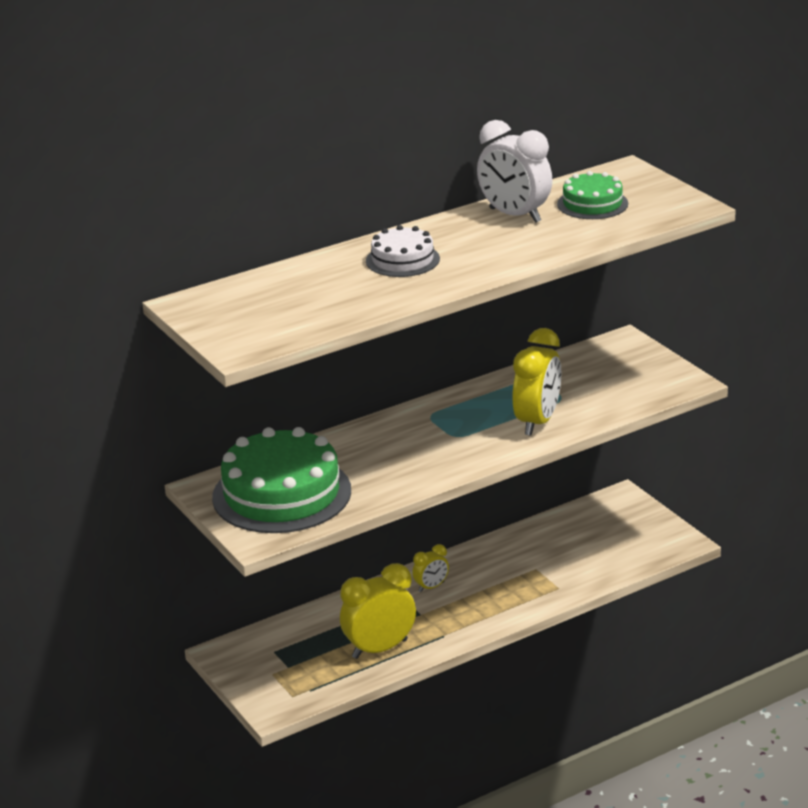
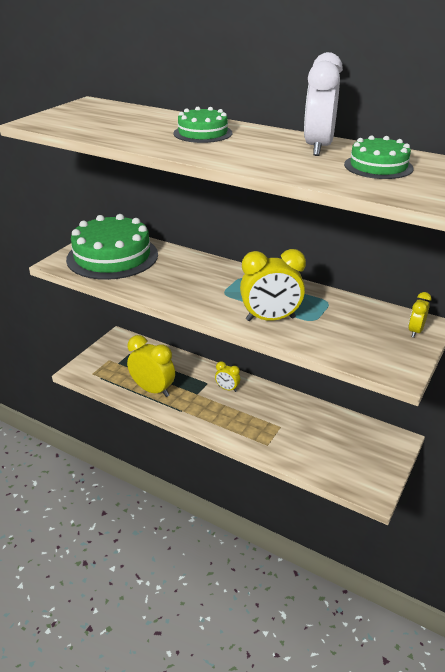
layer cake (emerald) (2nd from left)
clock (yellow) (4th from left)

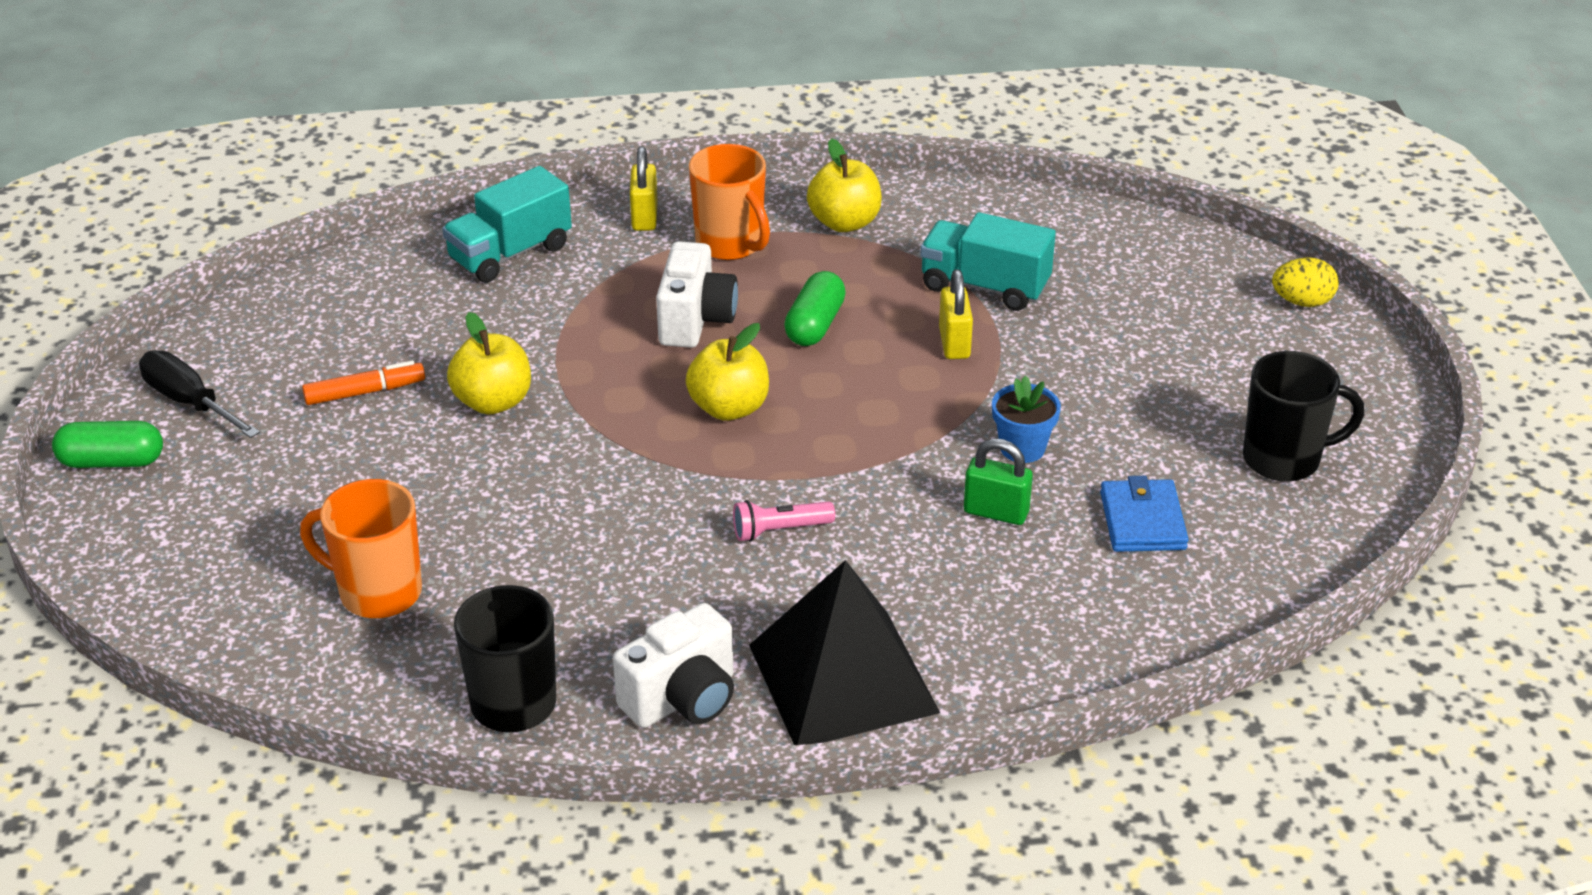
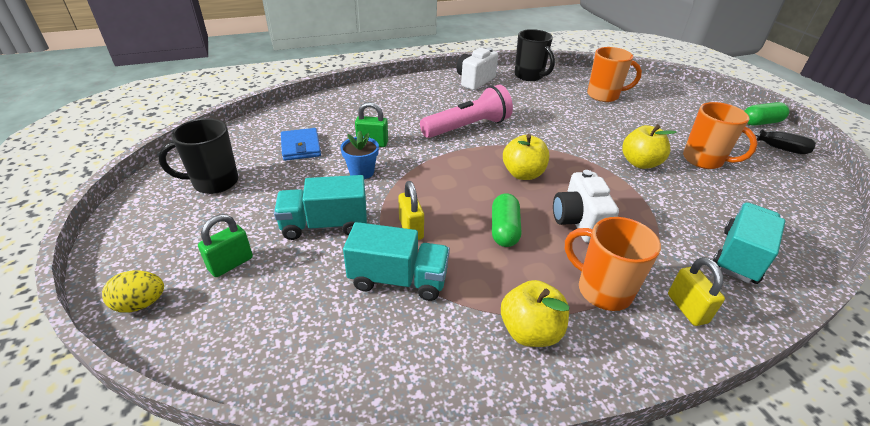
small lock (emerald) (1st from left)
lorry (teal) (1st from left)
torch (pink)
mug (orange-coloured) (3rd from left)
pyramid (black)

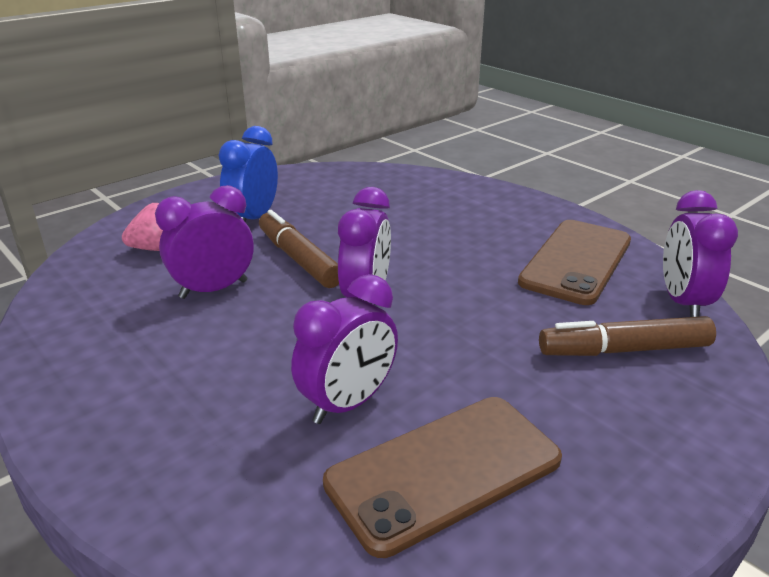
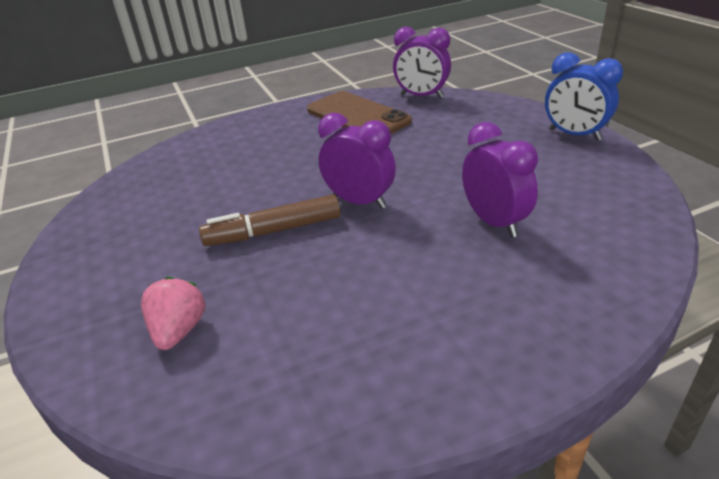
clock (royal blue)
clock (royal purple) (1st from left in the first image)
phone (russet) (1st from left in the first image)
marker pen (russet) (2nd from left in the first image)

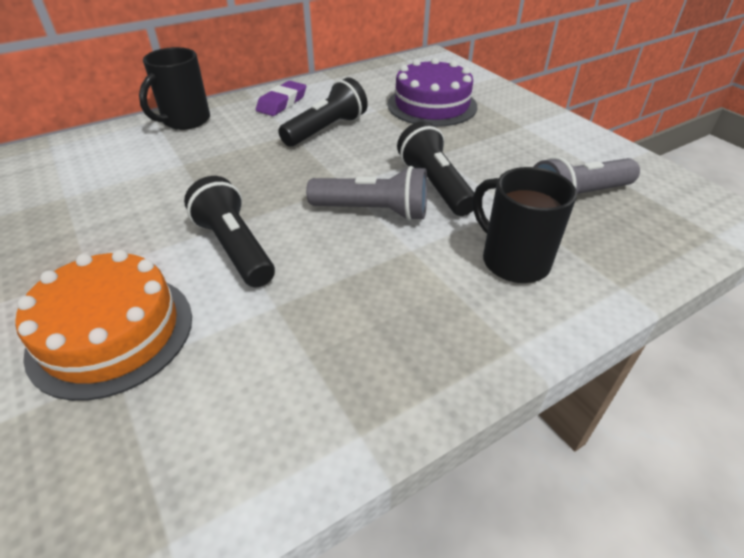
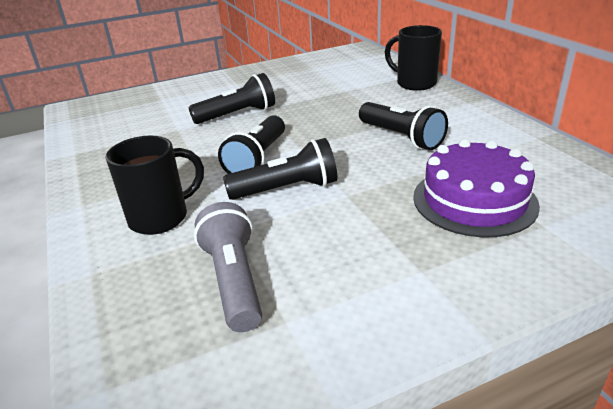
torch (black) (2nd from left)
layer cake (orange-coloured)
gum eraser (royal purple)

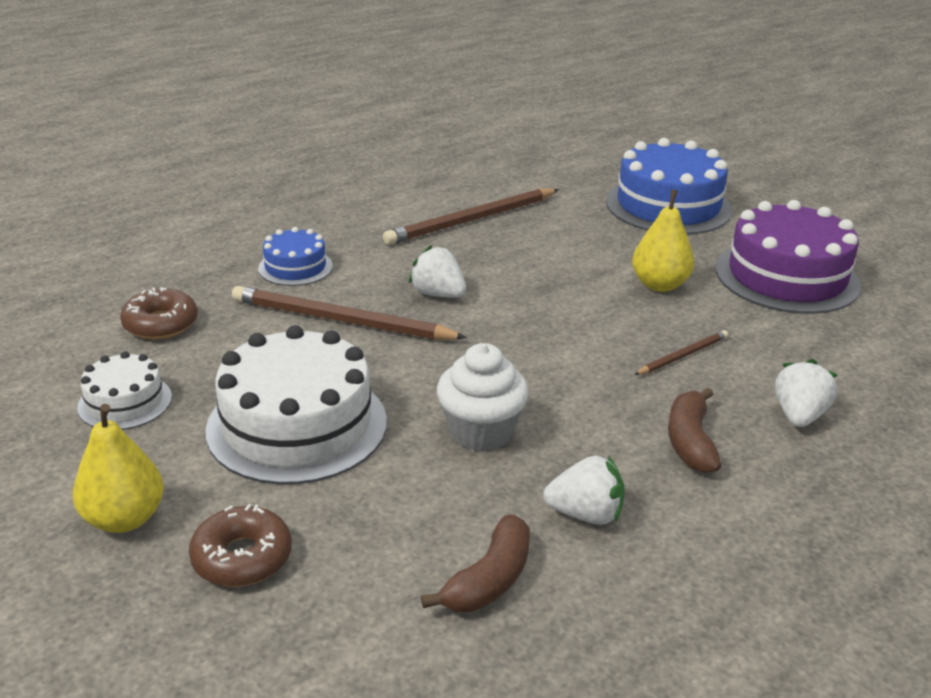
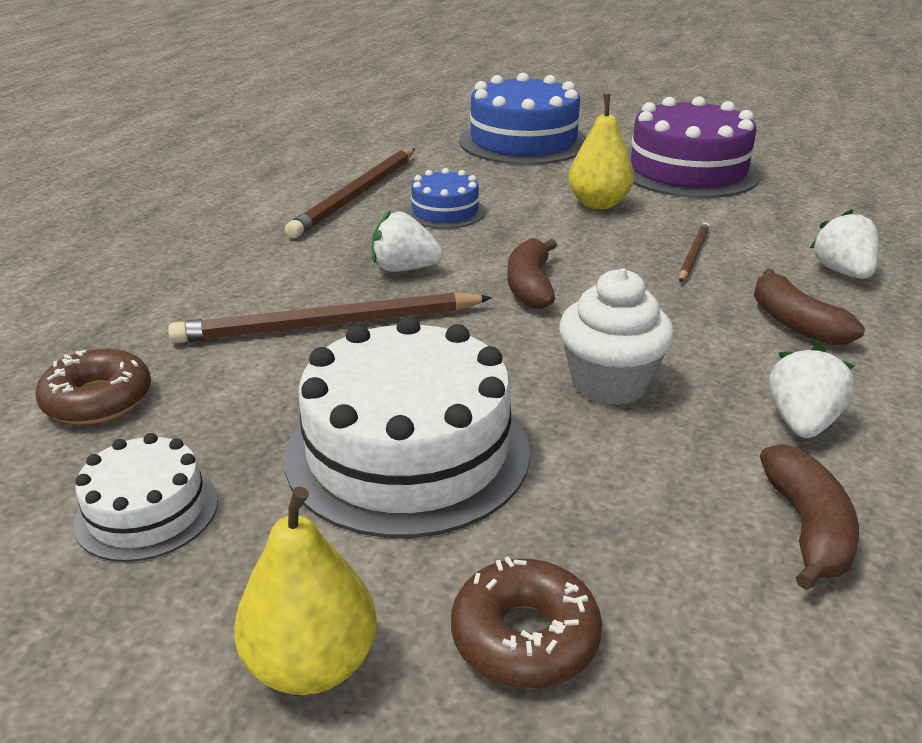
layer cake (royal blue) (1st from left)
toy banana (russet) (1st from left)
berry (snow-white) (2nd from left)

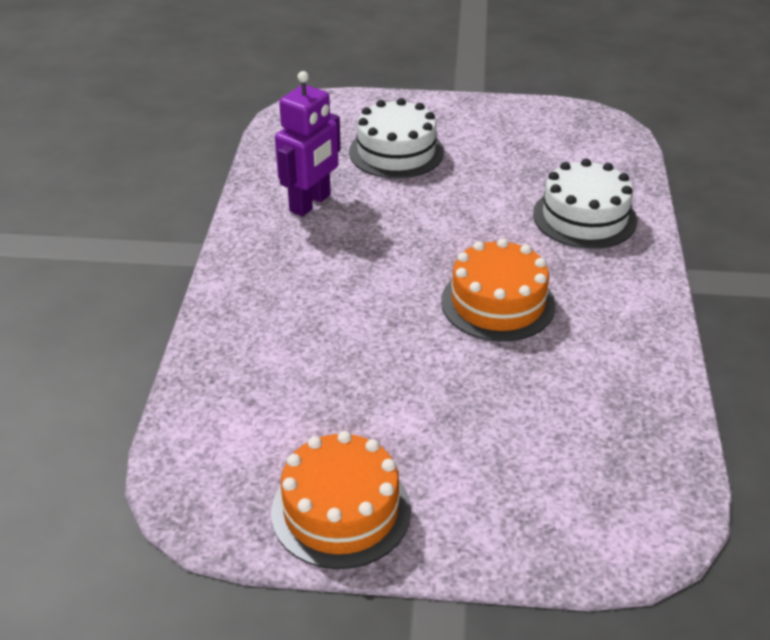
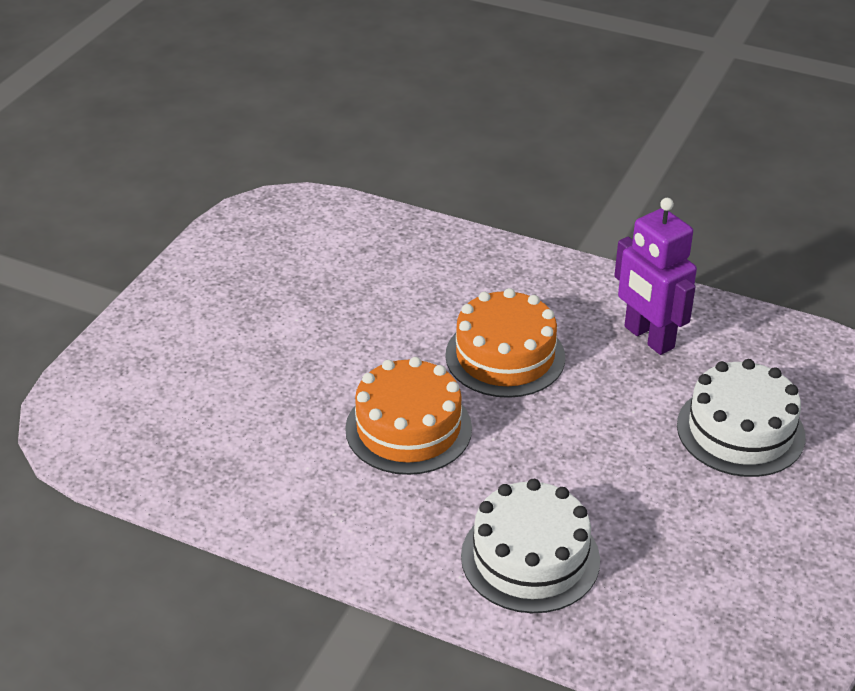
layer cake (orange-coloured) (2nd from left)

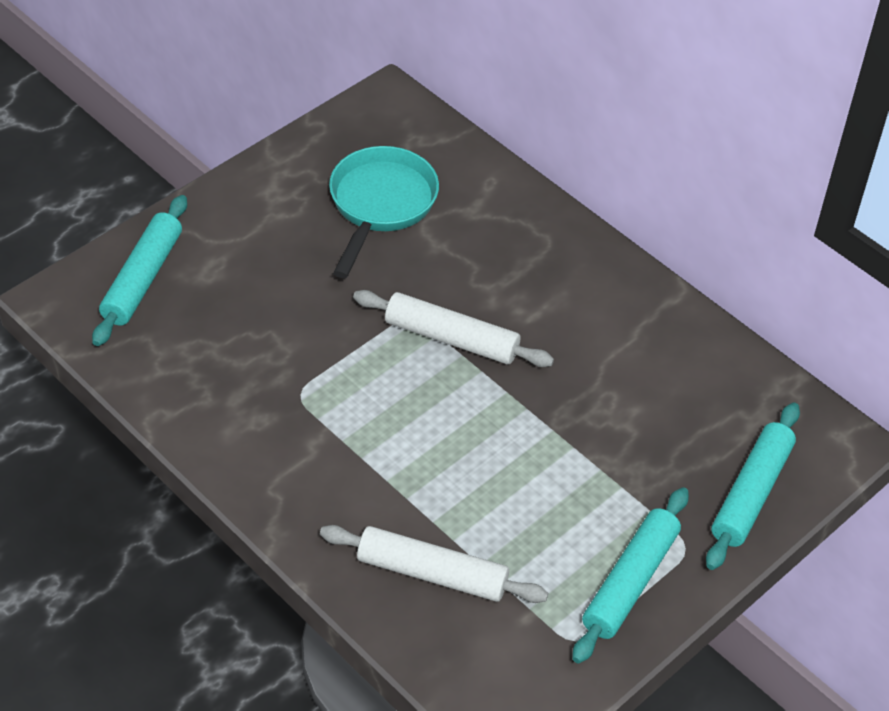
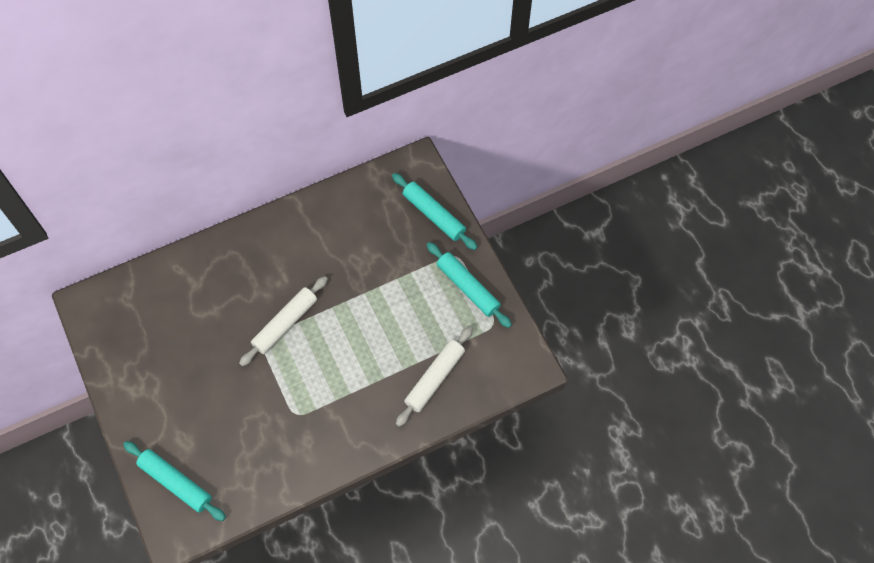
frying pan (teal)

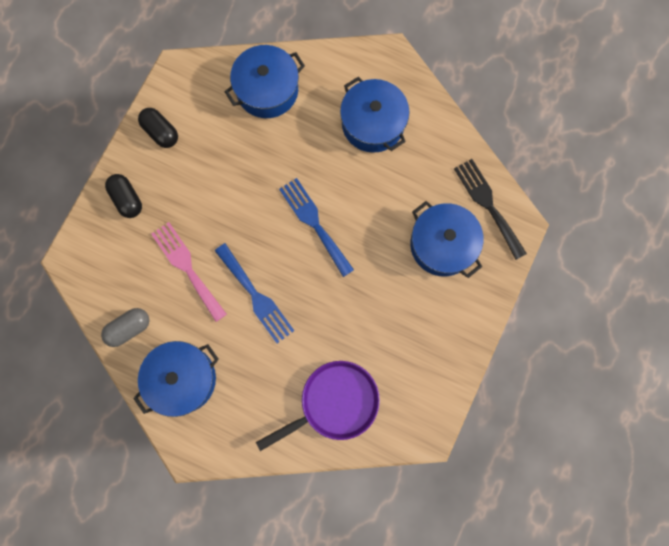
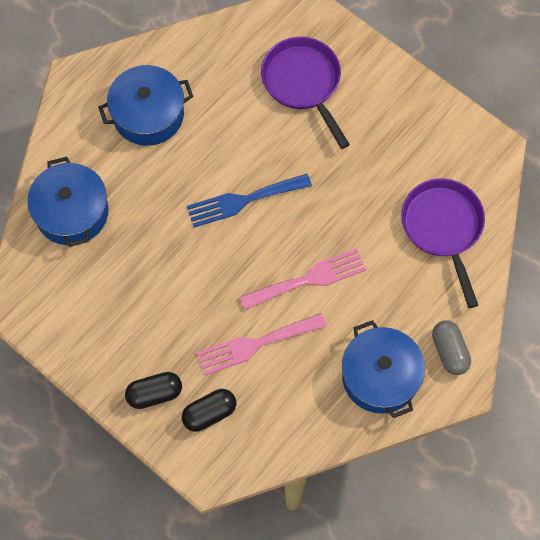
pill (black) (2nd from left)
table fork (pink) (2nd from left)
frying pan (royal purple) (1st from left)
pill (grey)
table fork (black)

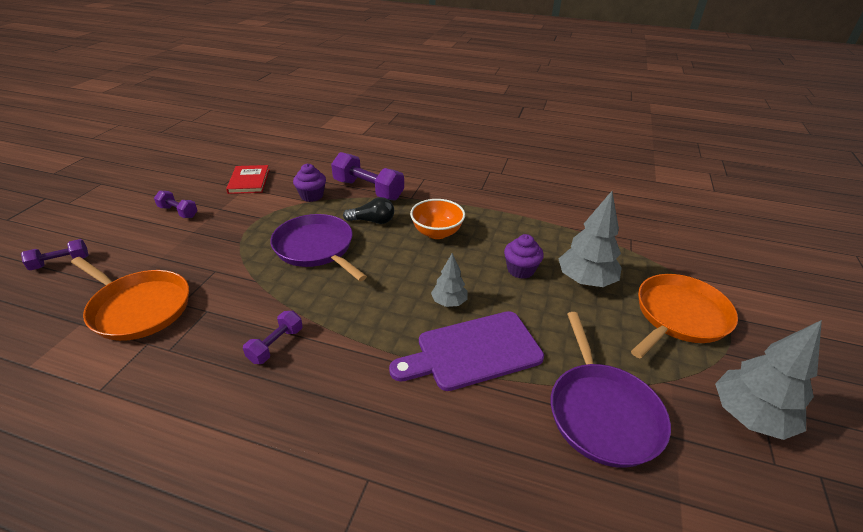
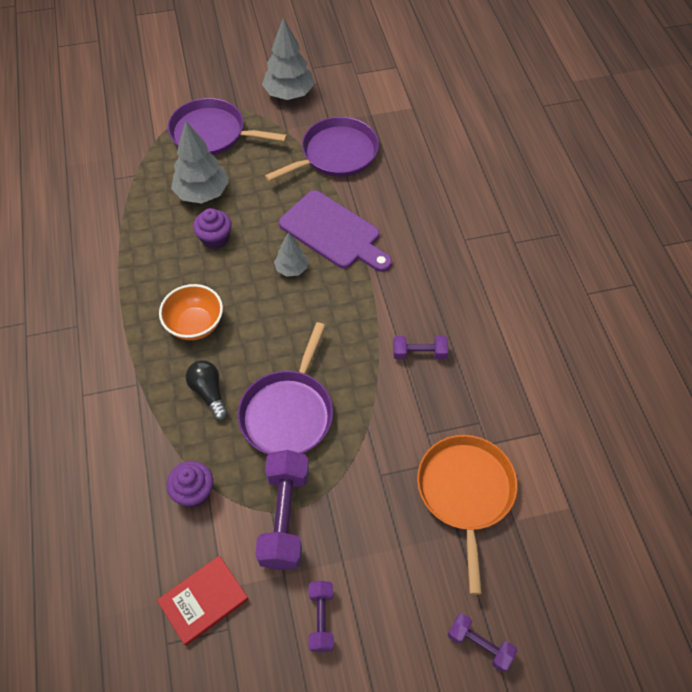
frying pan (royal purple) (1st from left)
dumbbell (royal purple) (1st from left)

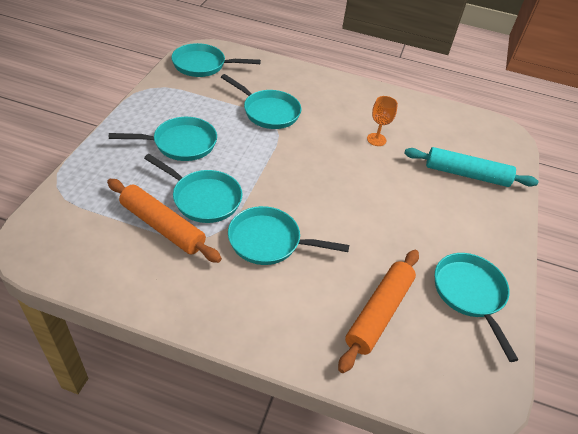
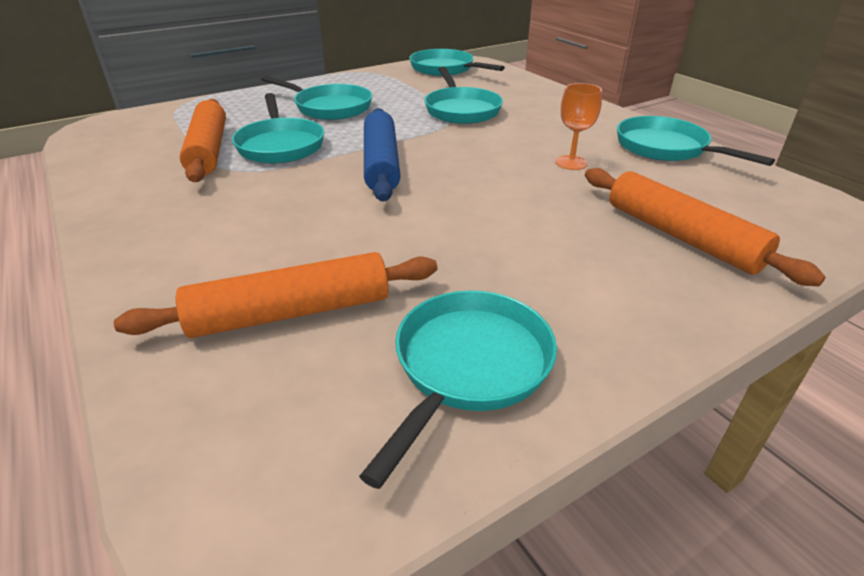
pastry roller (royal blue)
pastry roller (orange-coloured) (3rd from left)
frying pan (teal) (6th from left)

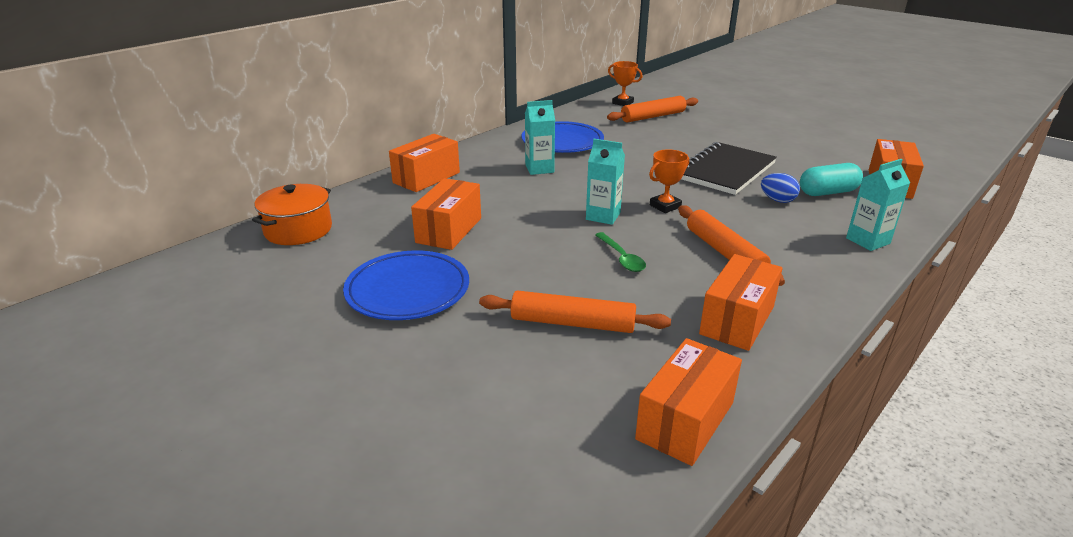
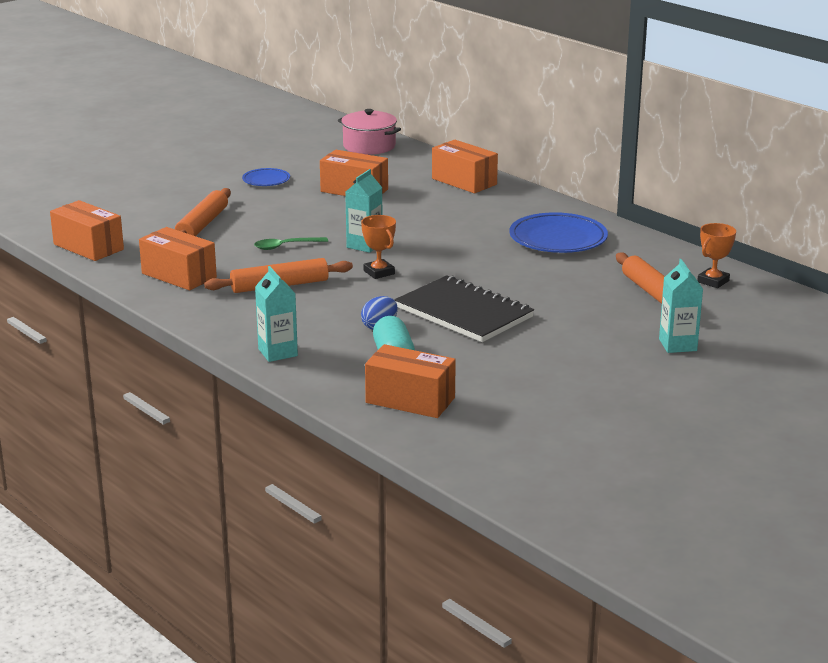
dinner plate (royal blue) (1st from left)
stockpot (pink)
milk carton (teal) (3rd from left)

